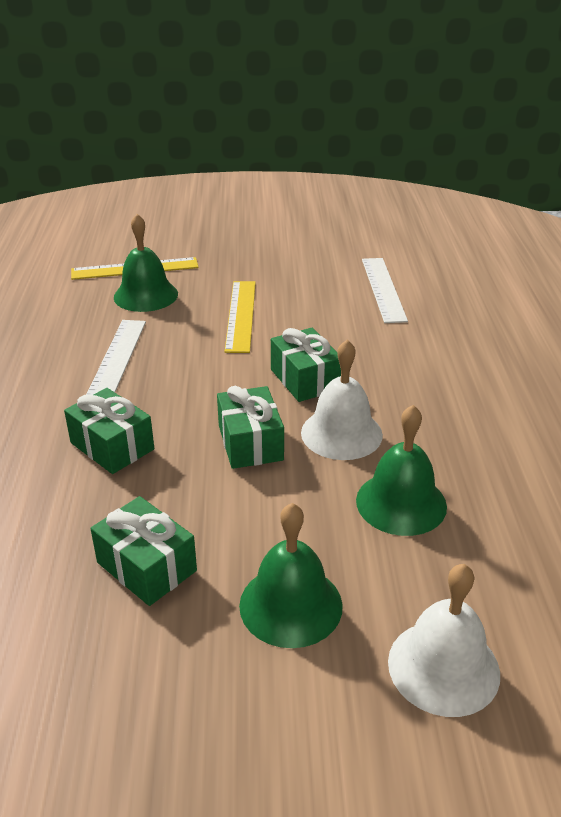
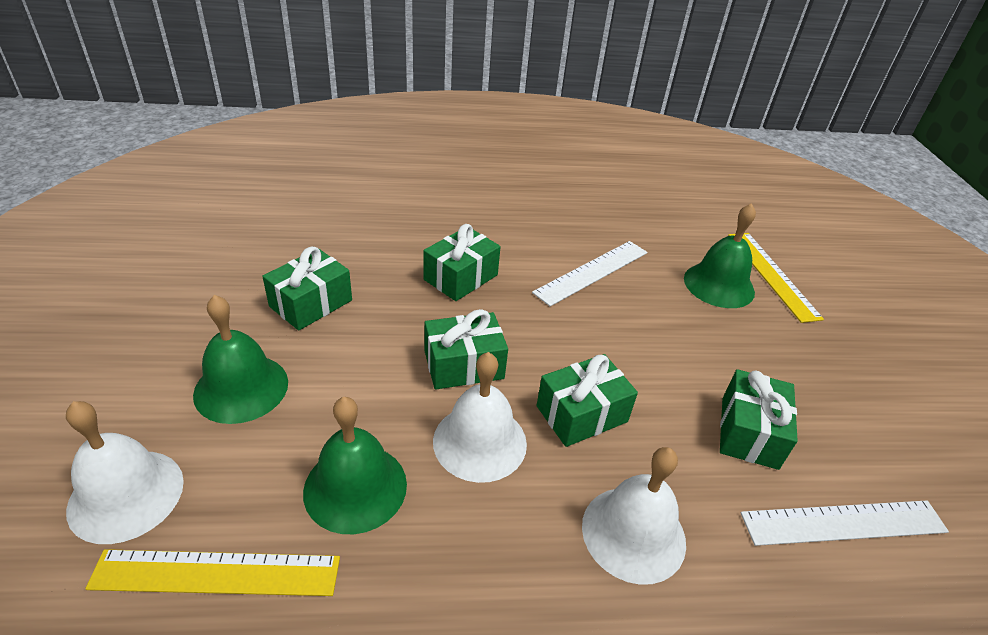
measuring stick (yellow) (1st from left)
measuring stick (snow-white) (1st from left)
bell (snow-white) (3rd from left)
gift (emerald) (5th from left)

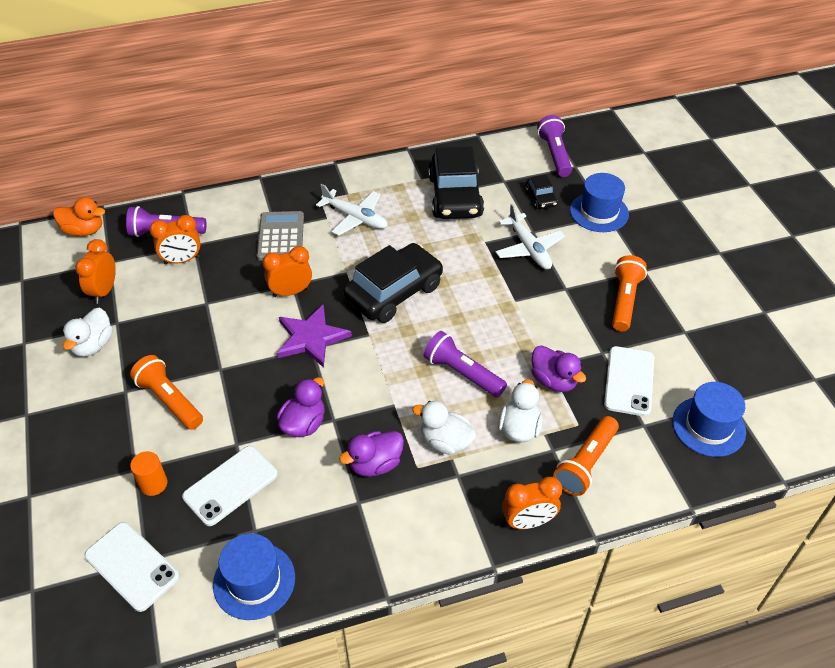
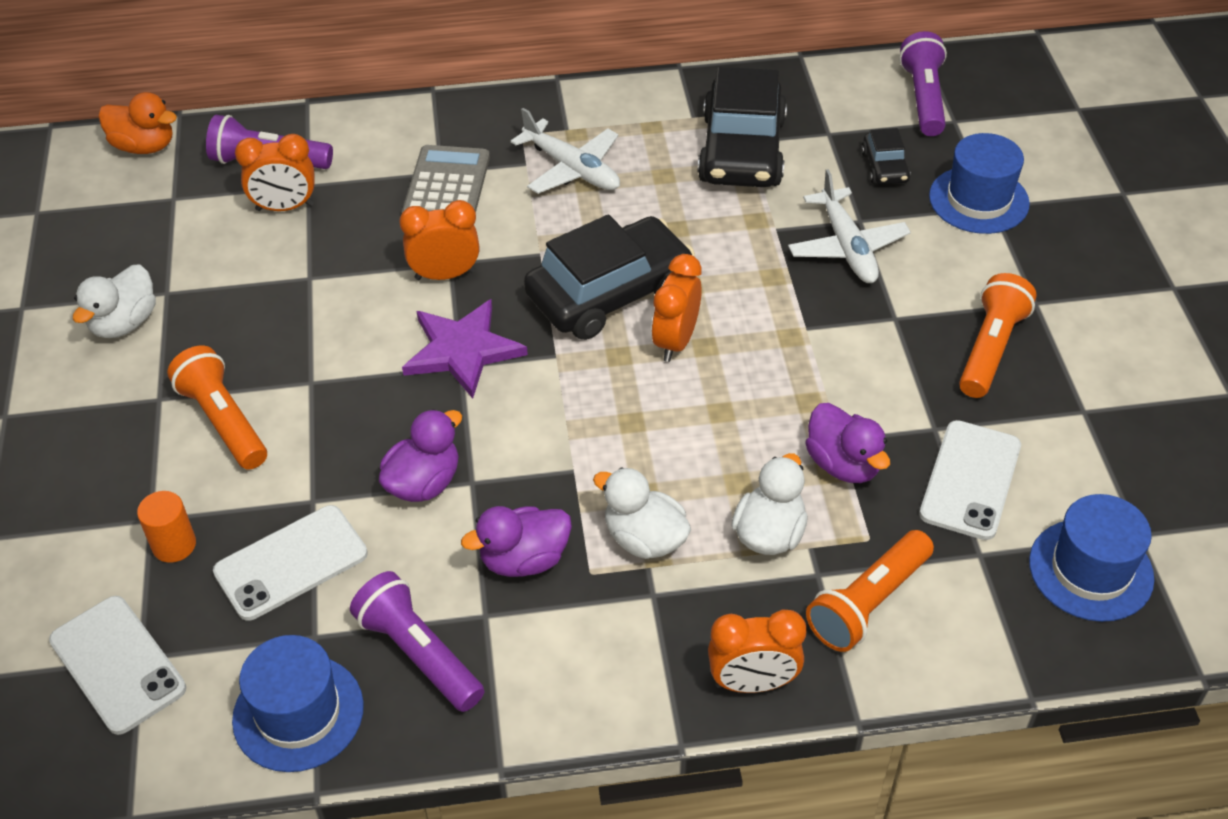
torch (royal purple) (2nd from left)
clock (orange-coloured) (3rd from left)

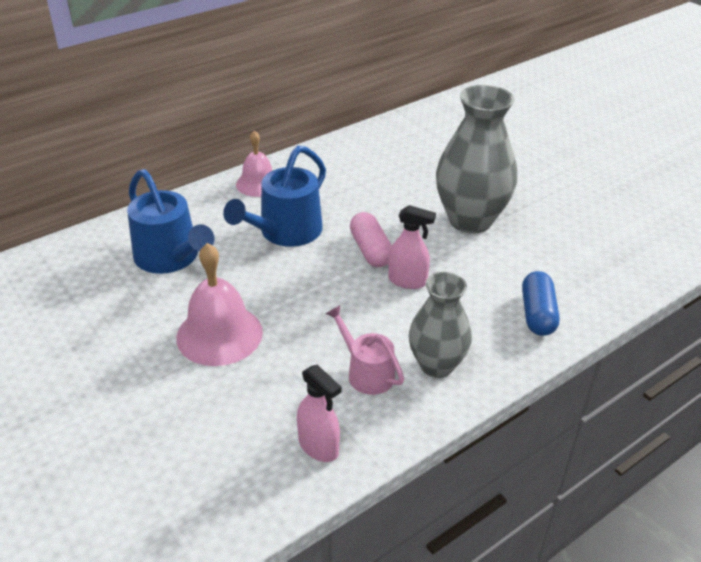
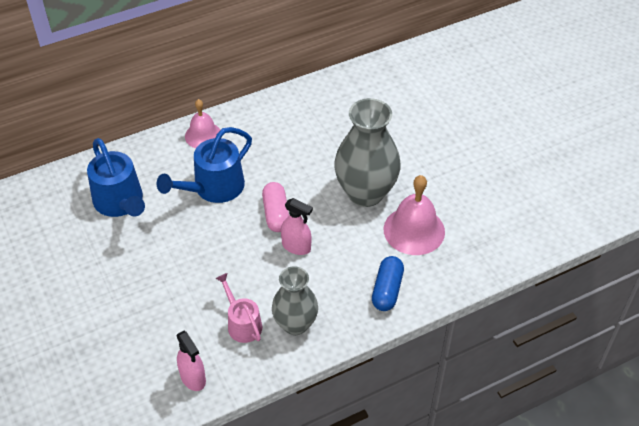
bell (pink) (2nd from left)

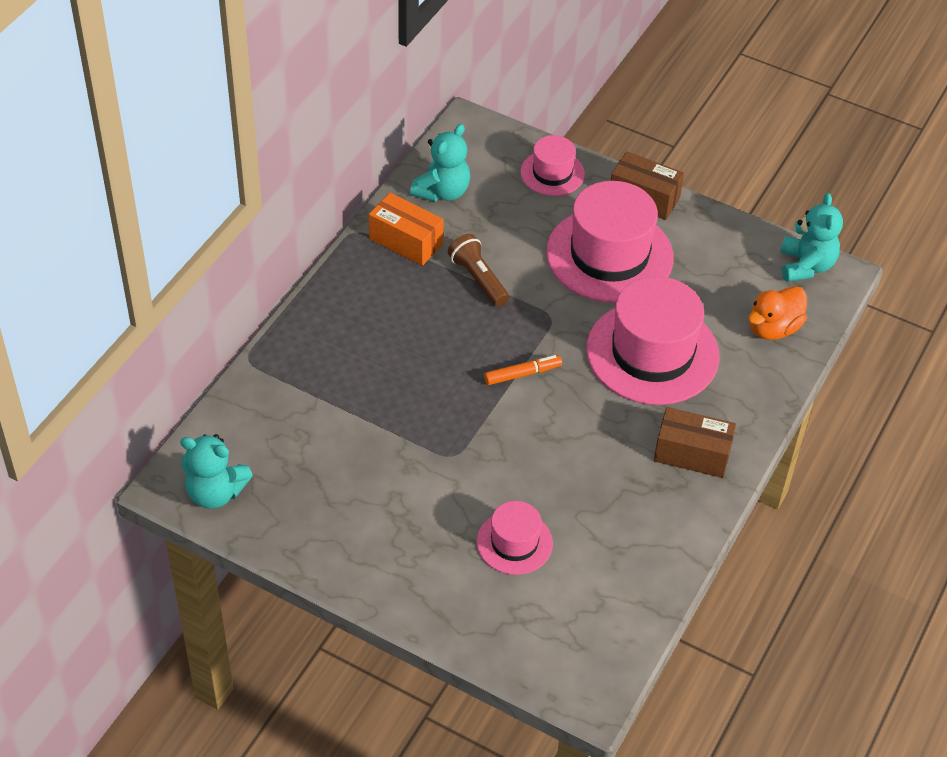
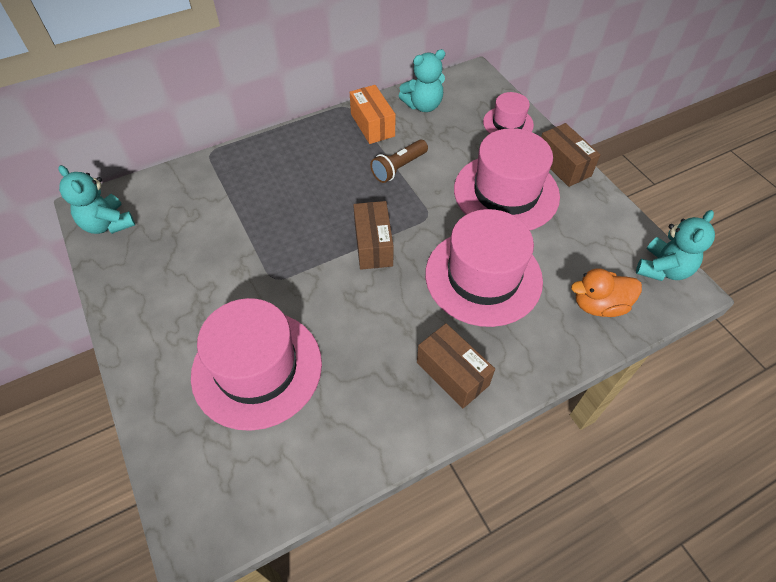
hat (pink) (1st from left)
package (russet) (1st from left)
torch (russet)

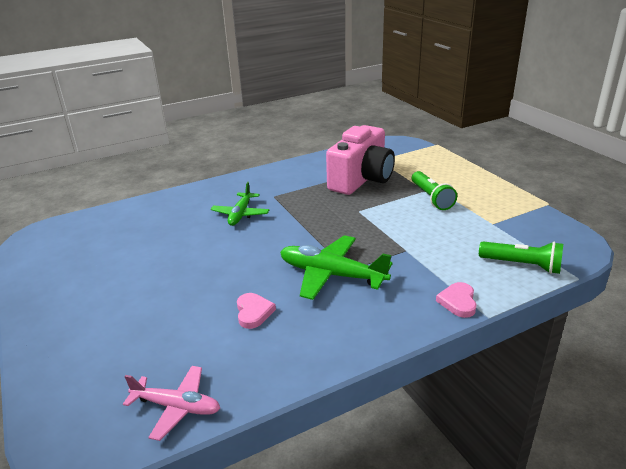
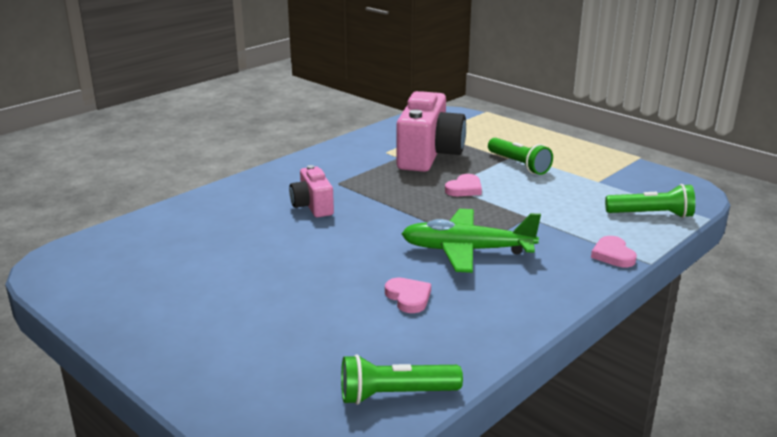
camera (pink) (1st from left)
torch (emerald) (1st from left)
heart shape (pink) (2nd from left)

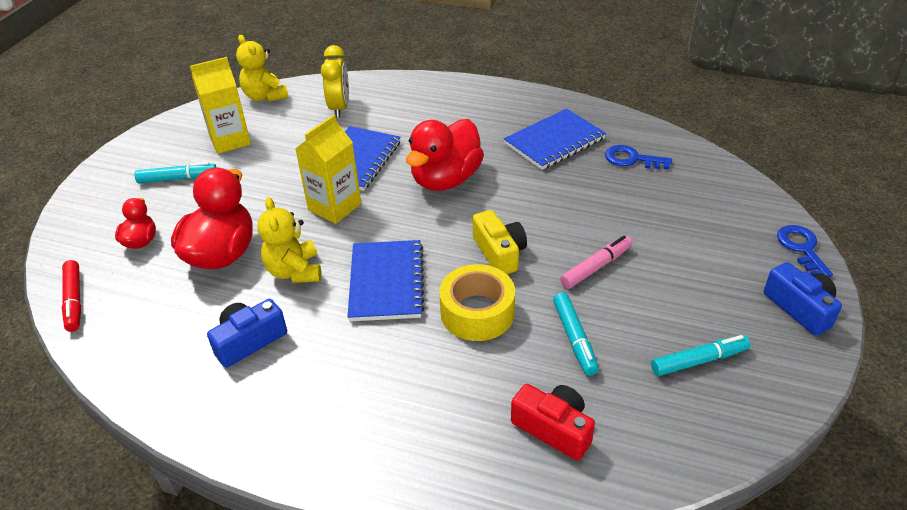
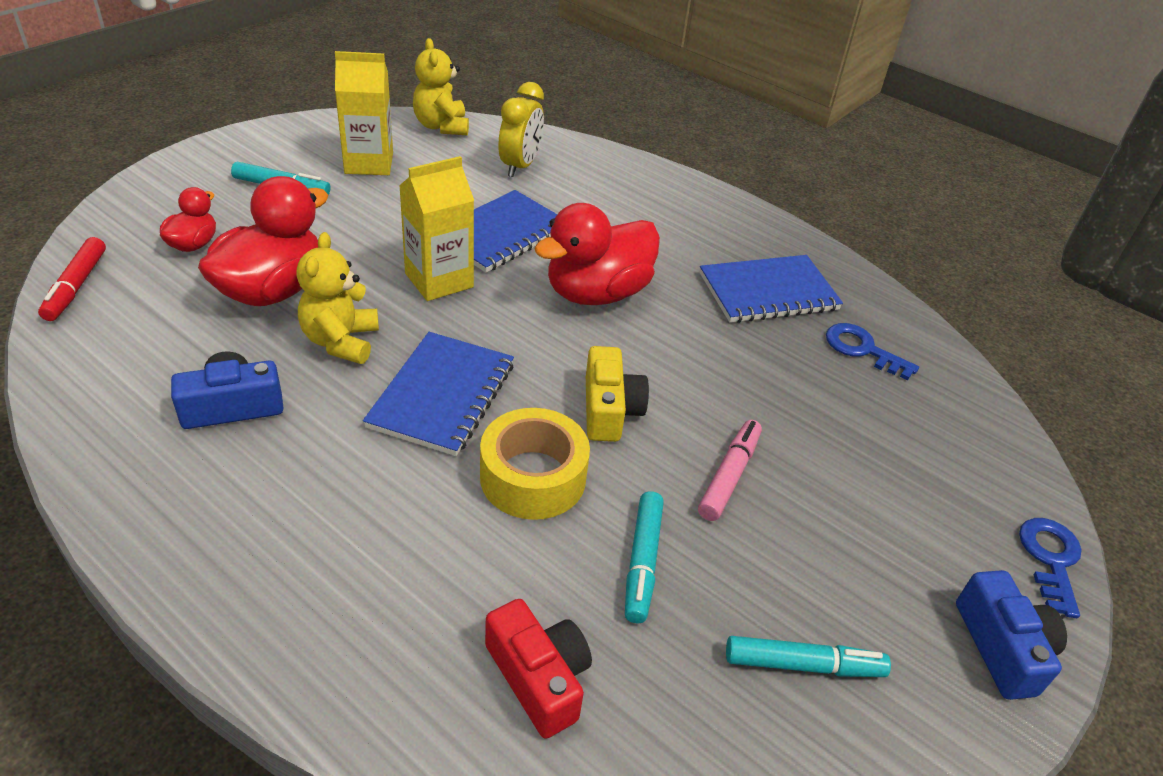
marker pen (pink)

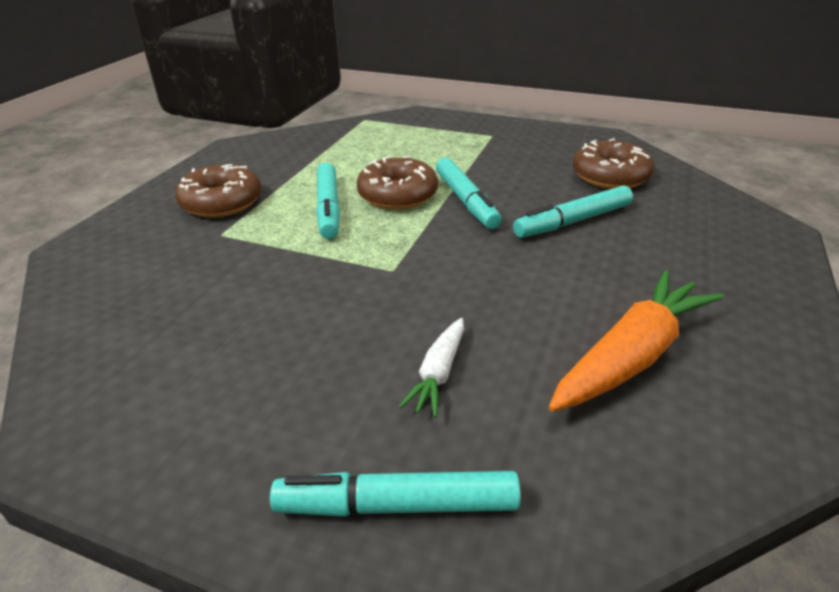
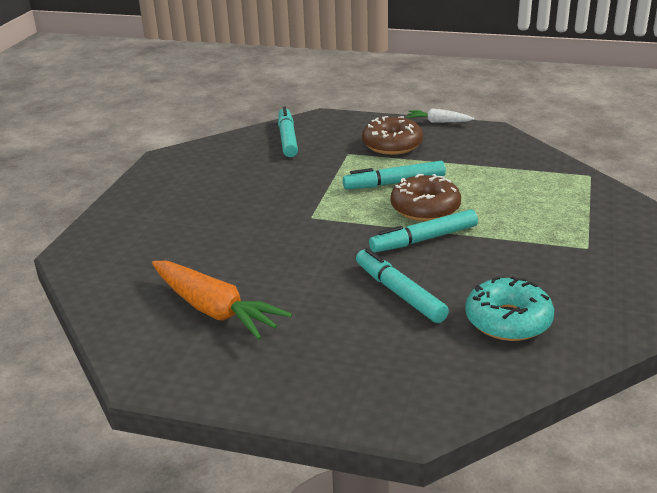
marker pen (teal) (1st from left)
toy carrot (snow-white)
donut (teal)

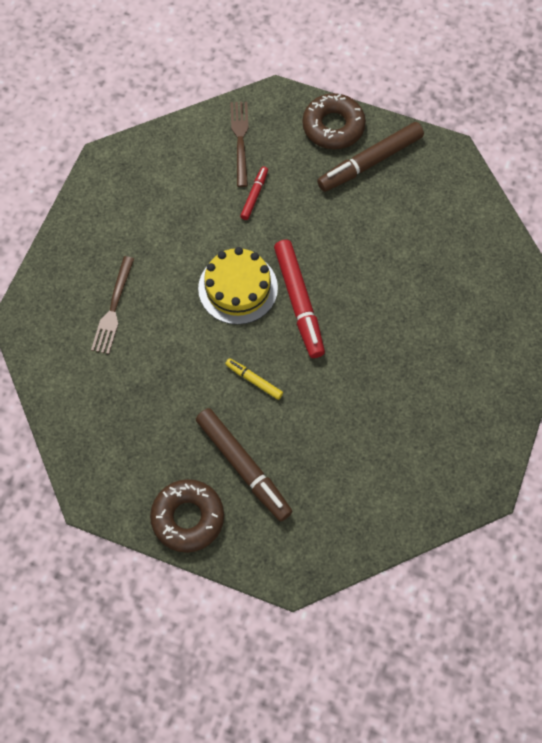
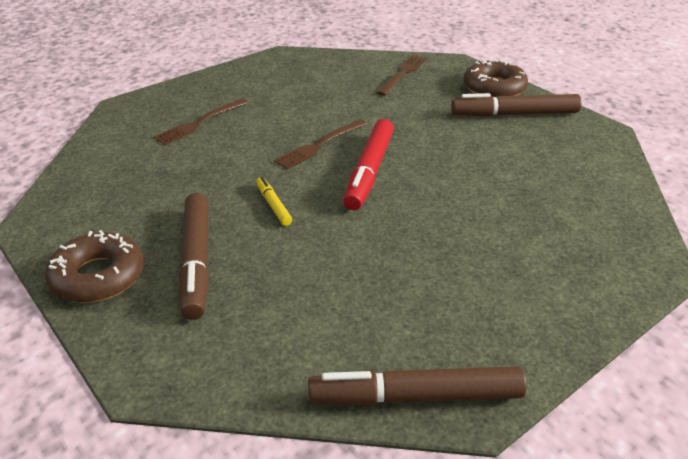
table fork (russet) (2nd from left)
marker pen (russet) (2nd from left)
marker pen (crimson) (1st from left in the first image)

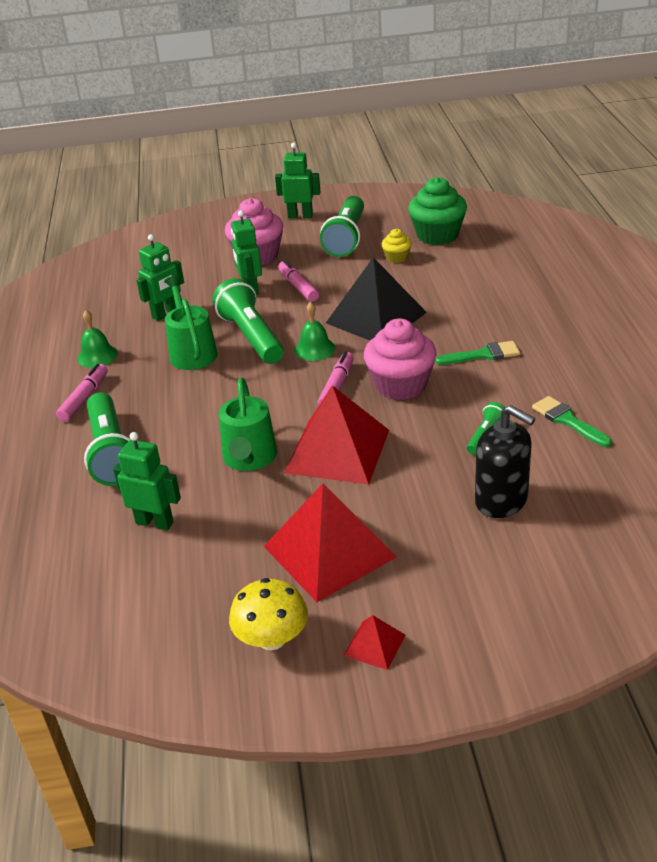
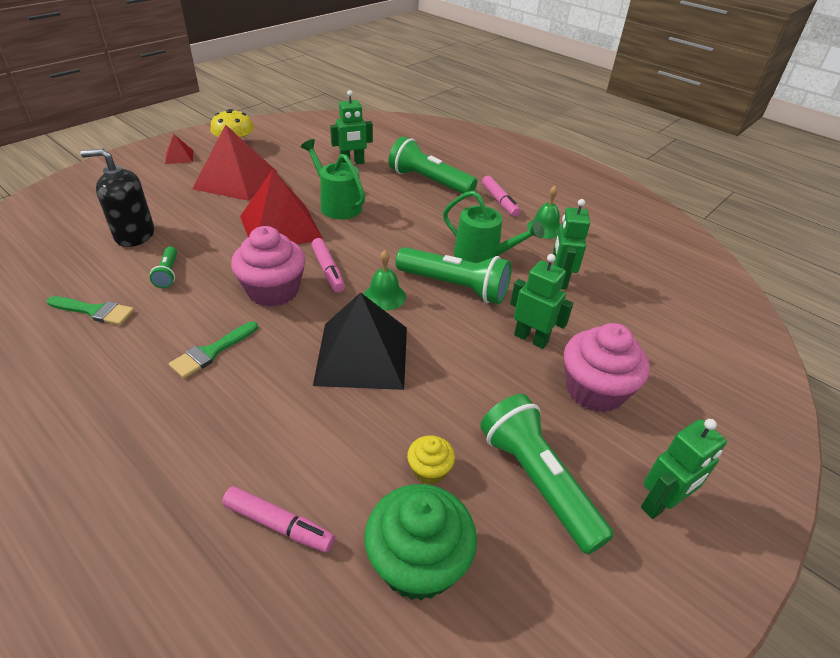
marker pen (pink) (1st from left)

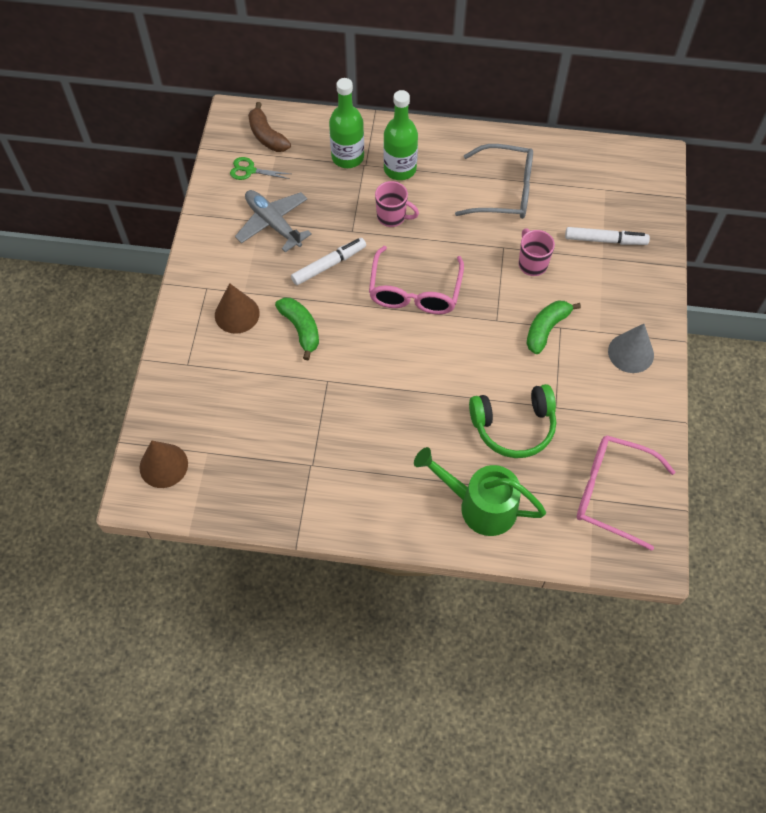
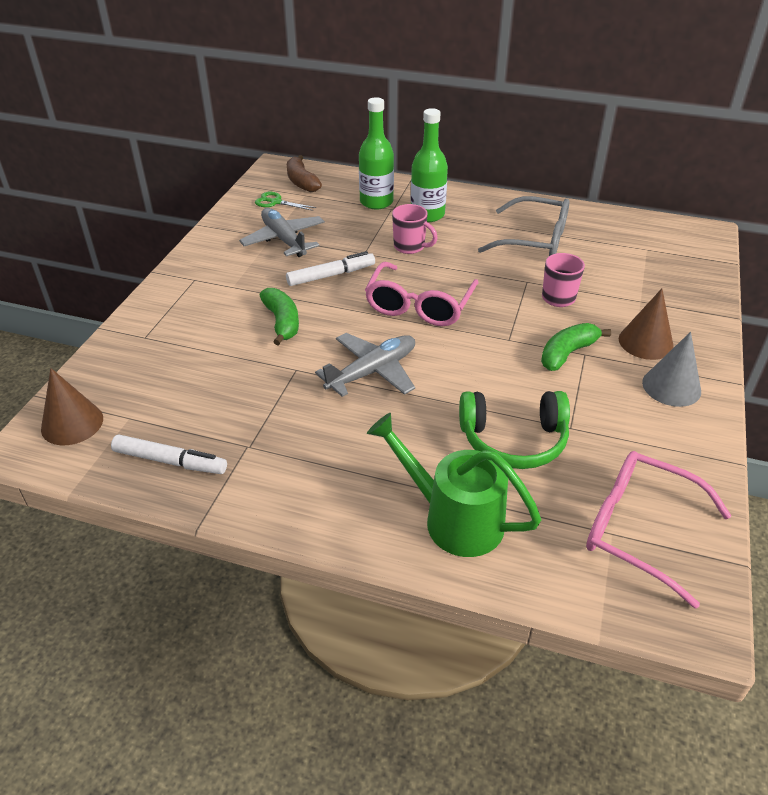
marker pen (snow-white) (1st from left)
aeroplane (grey) (2nd from left)
solid cone (russet) (2nd from left)

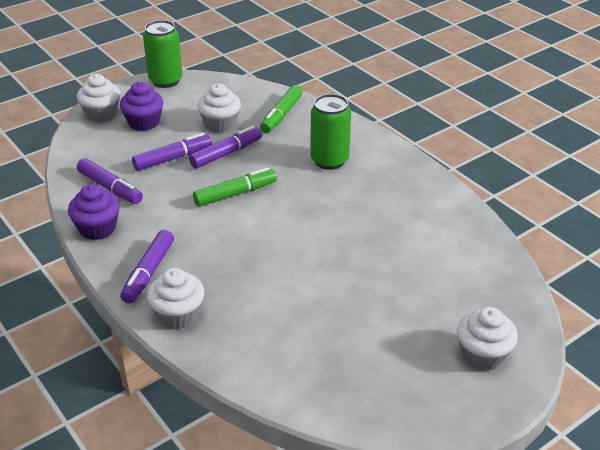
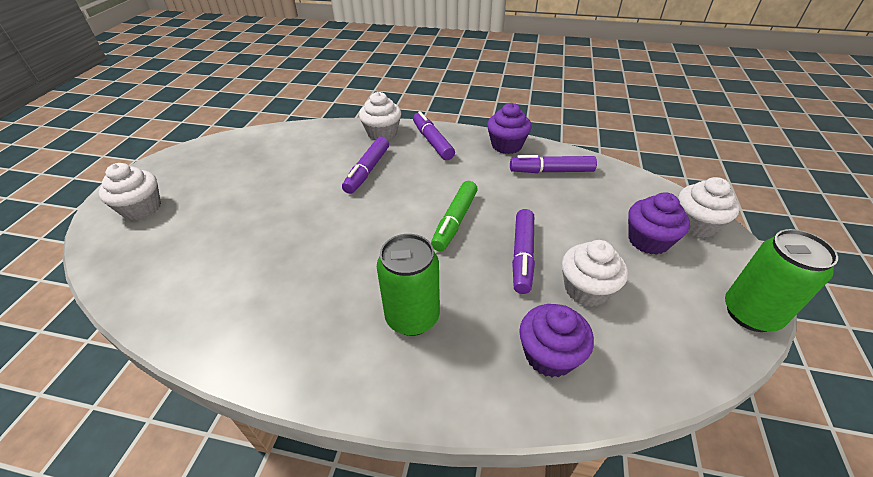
marker pen (royal purple) (1st from left)
muffin (royal purple) (2nd from left)

